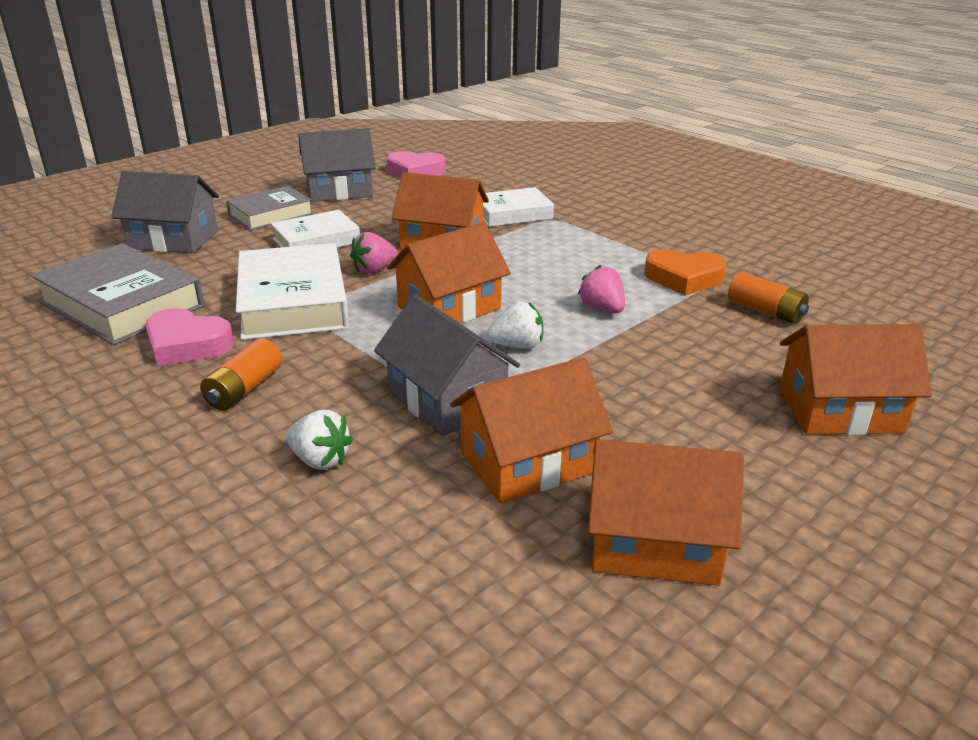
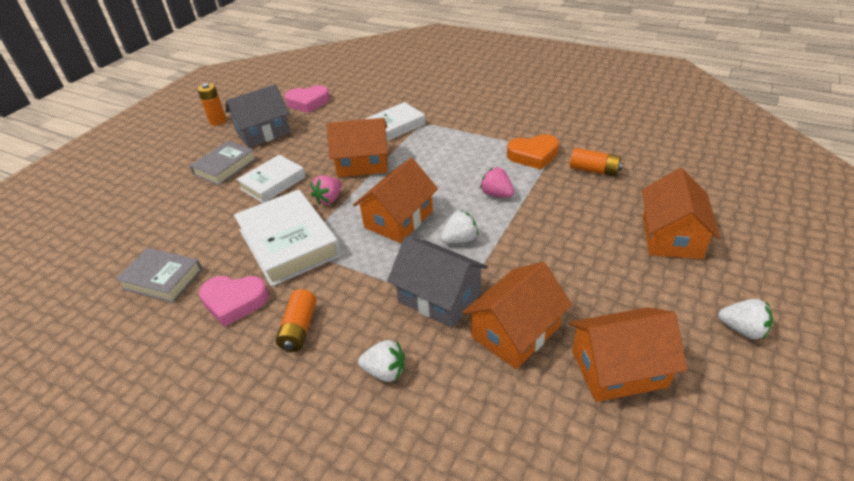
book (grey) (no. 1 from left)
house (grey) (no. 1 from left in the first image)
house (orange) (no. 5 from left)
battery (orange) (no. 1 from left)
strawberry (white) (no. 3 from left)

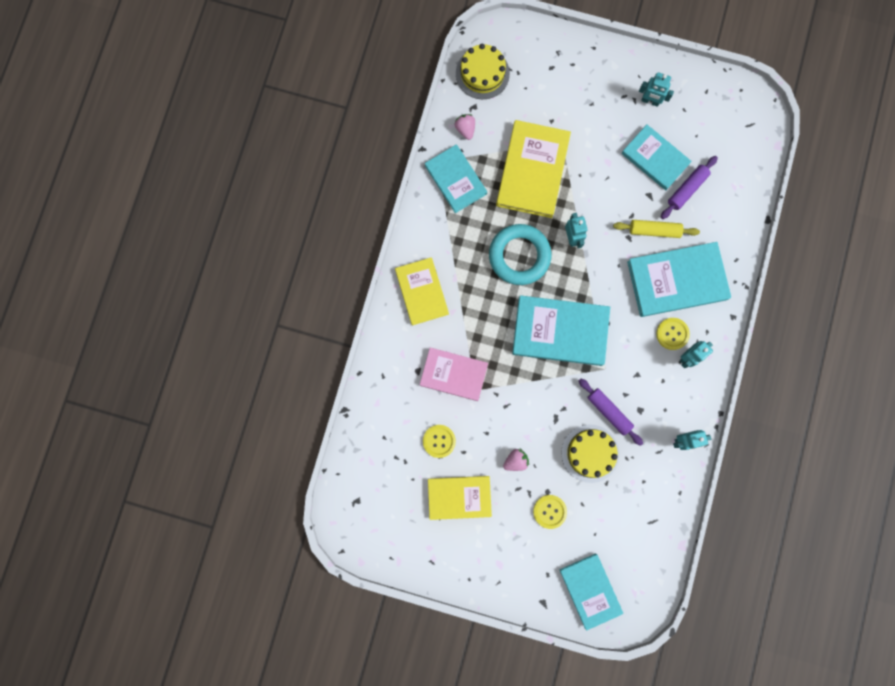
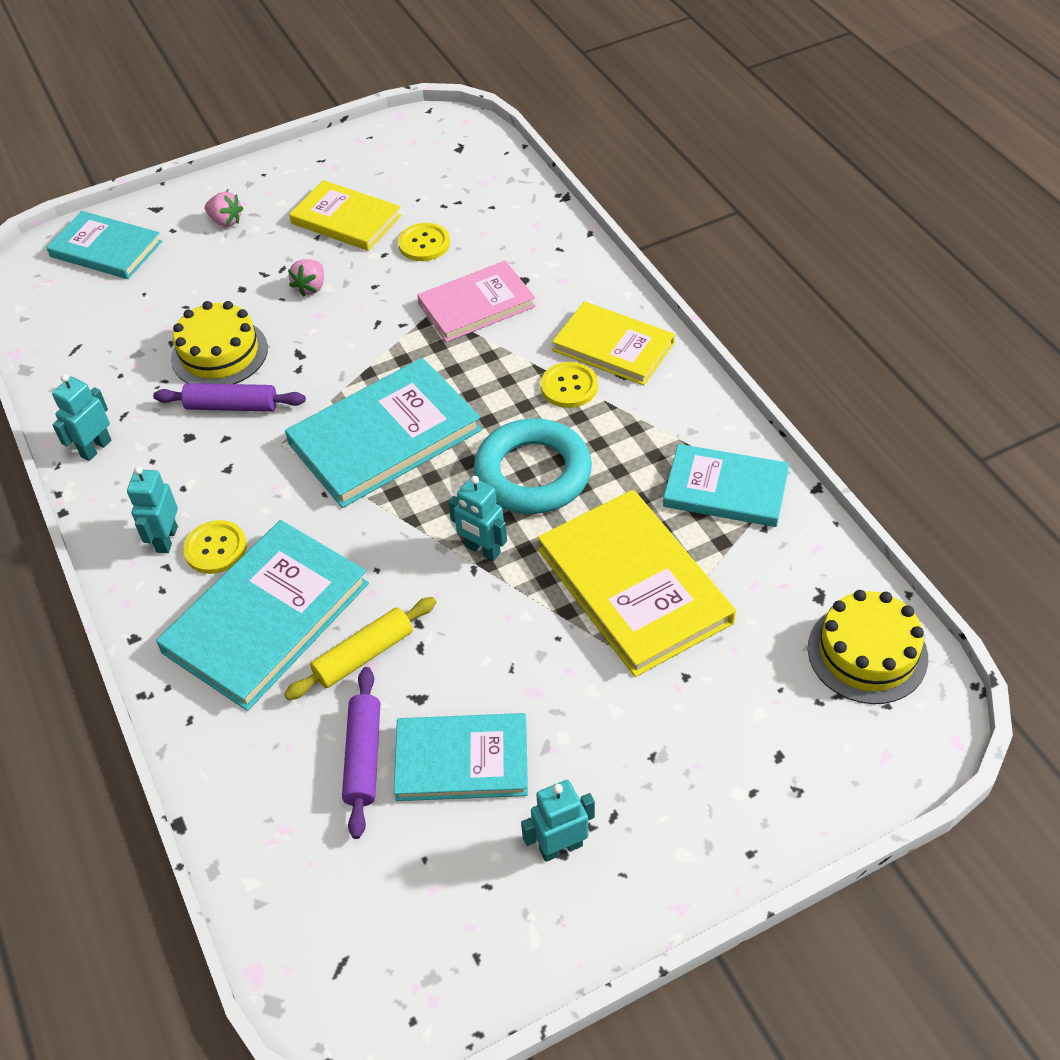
book (yellow) (no. 1 from left)
strawberry (pink) (no. 1 from left)
button (yellow) (no. 3 from left)

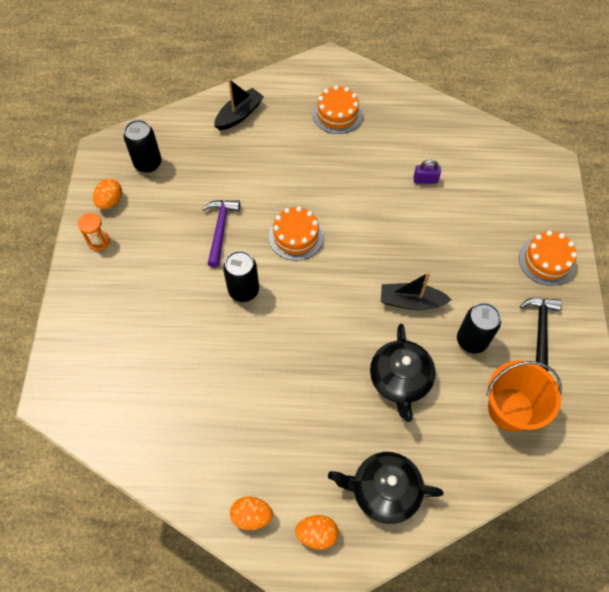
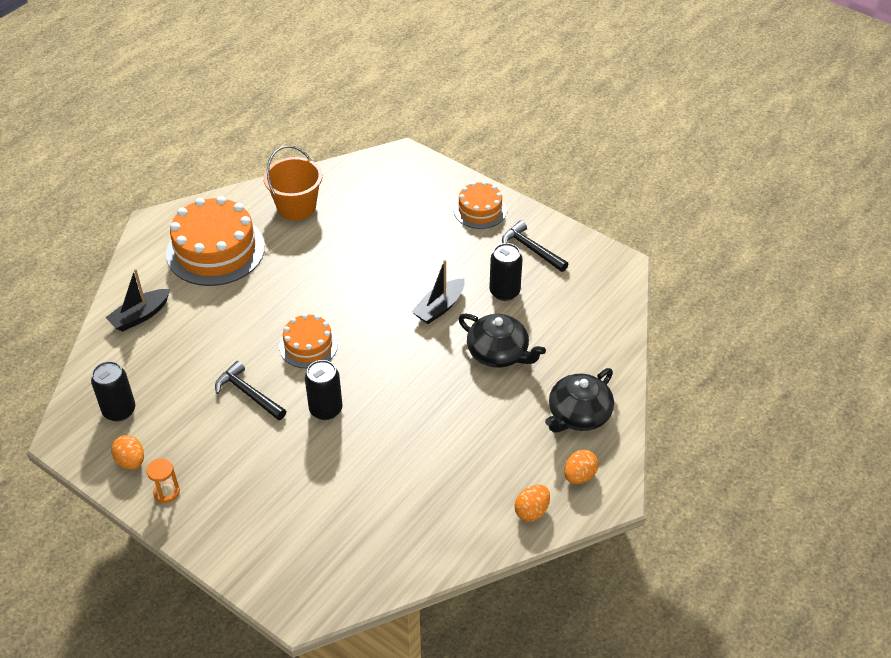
hammer (black) (no. 1 from left)
boat (black) (no. 1 from left)
cake (orange) (no. 1 from left)
padlock (purple)
bucket (orange)

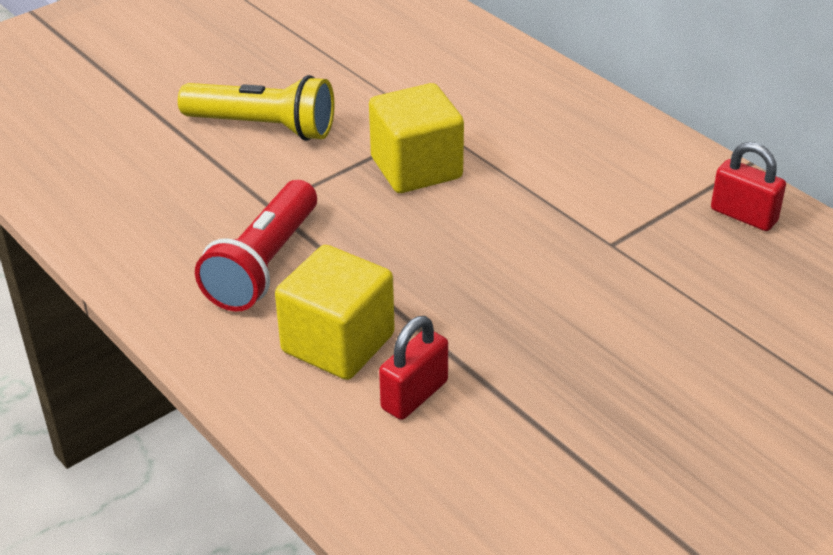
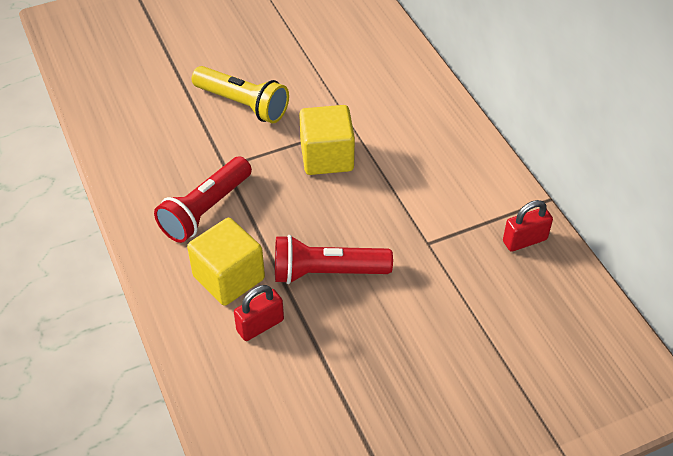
padlock (red) (no. 2 from left)
flashlight (red) (no. 2 from left)

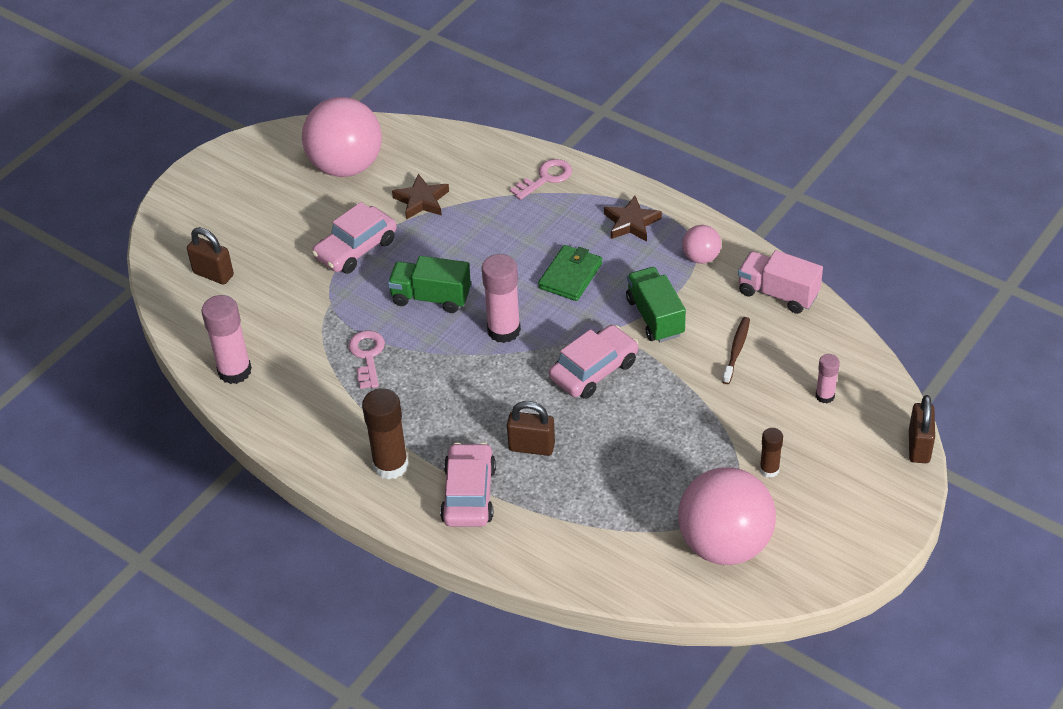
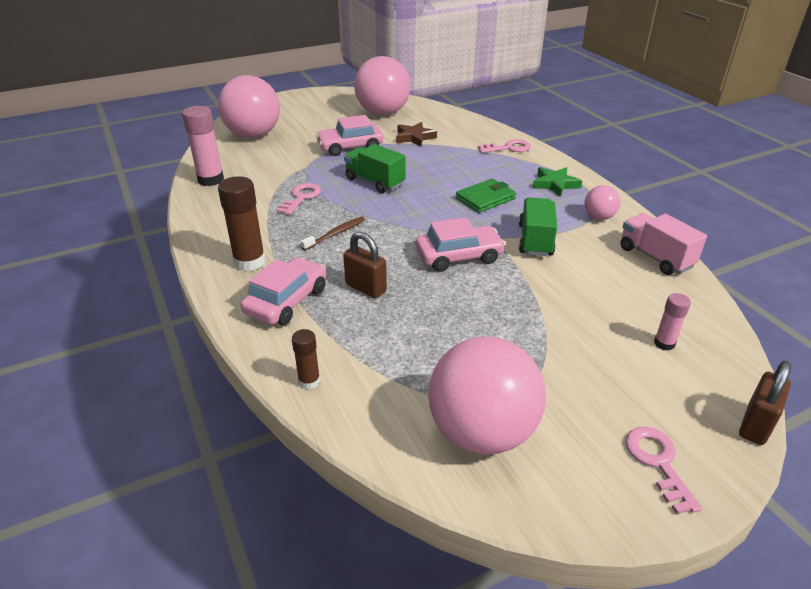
ball (pink) (no. 1 from left)
glue stick (pink) (no. 2 from left in the first image)
star (green)
toothbrush (brown)
glue stick (brown) (no. 2 from left)
key (pink) (no. 3 from left)

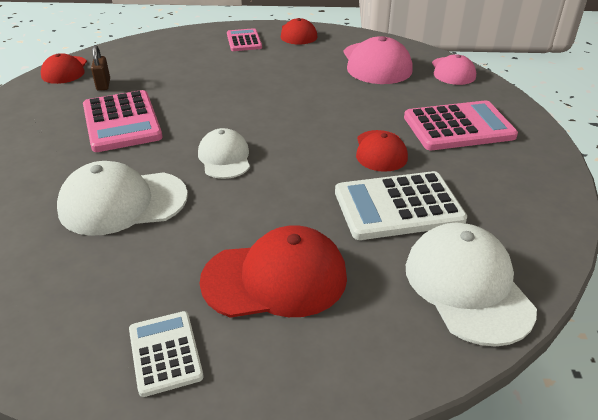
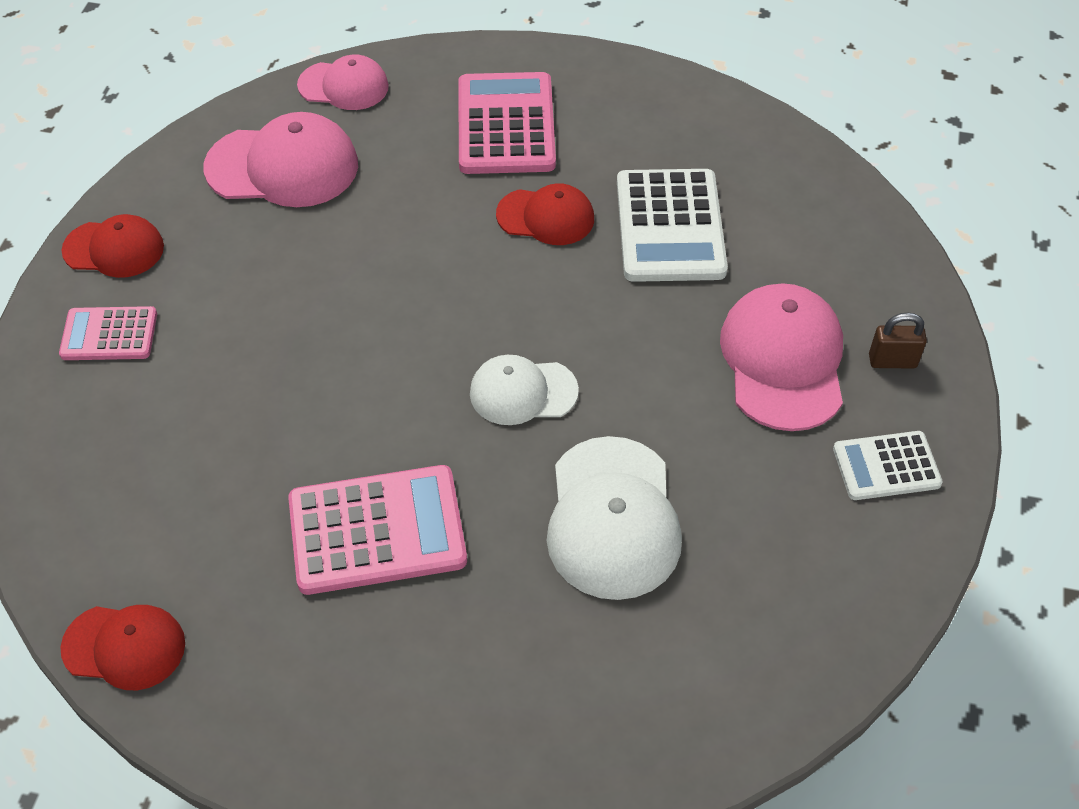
padlock (brown)
cap (pink) (no. 3 from left)
cap (white) (no. 3 from left in the first image)

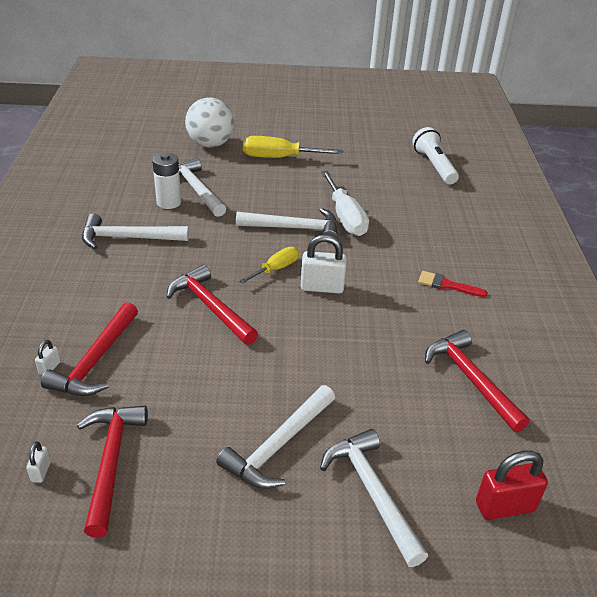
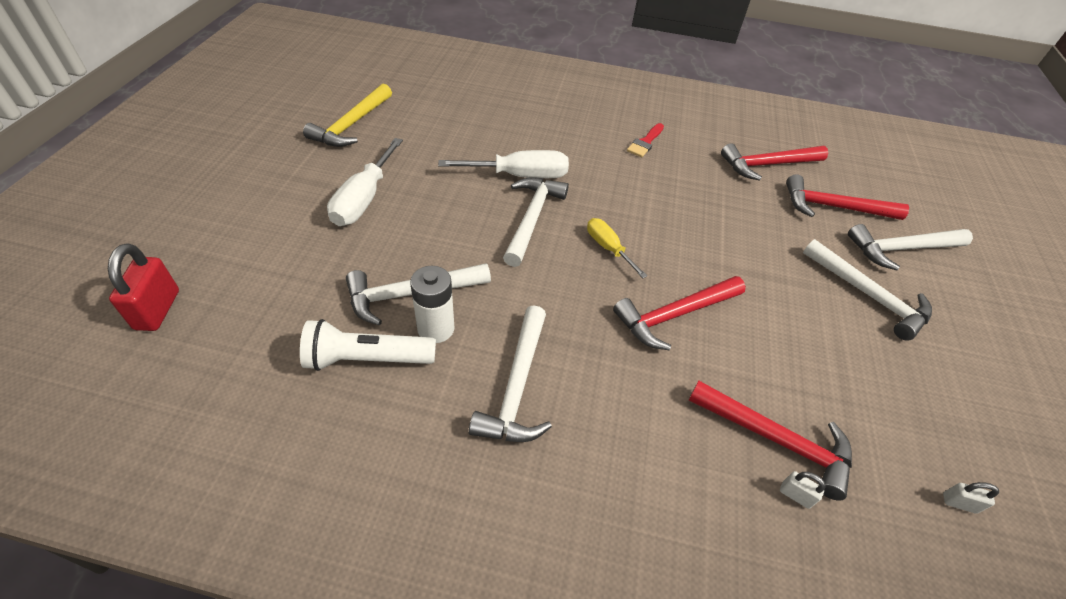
hammer (red) (no. 4 from left)
ball (white)
screwdriver (white) (no. 1 from left)
padlock (white) (no. 3 from left in the first image)
flashlight (white)
padlock (red)
hammer (yellow)

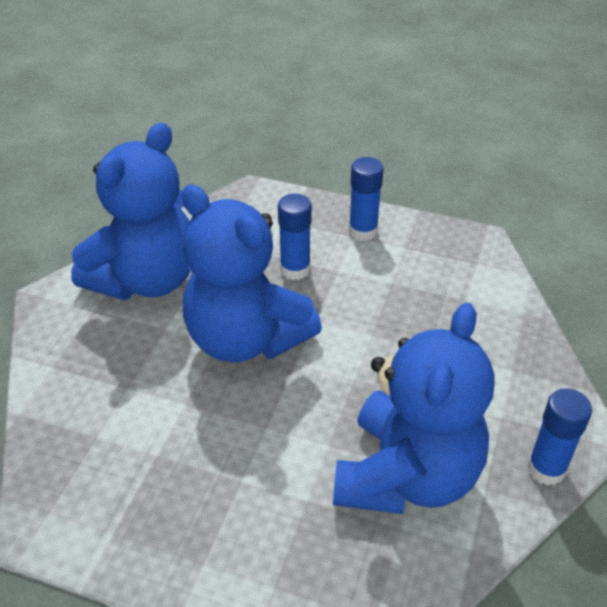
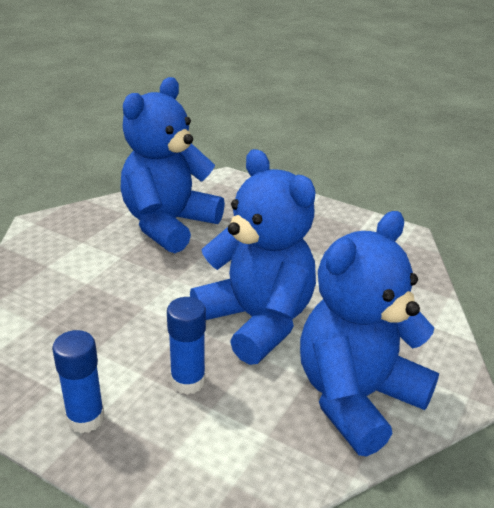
glue stick (blue) (no. 3 from left in the first image)

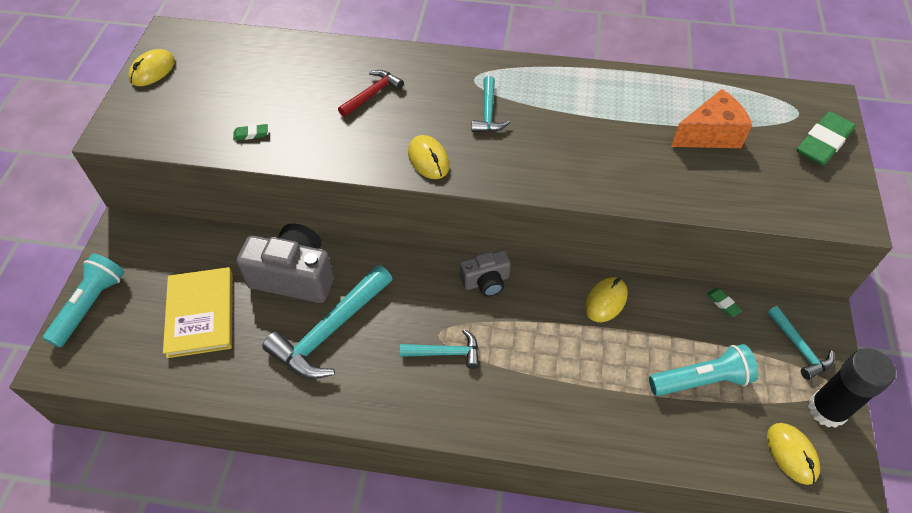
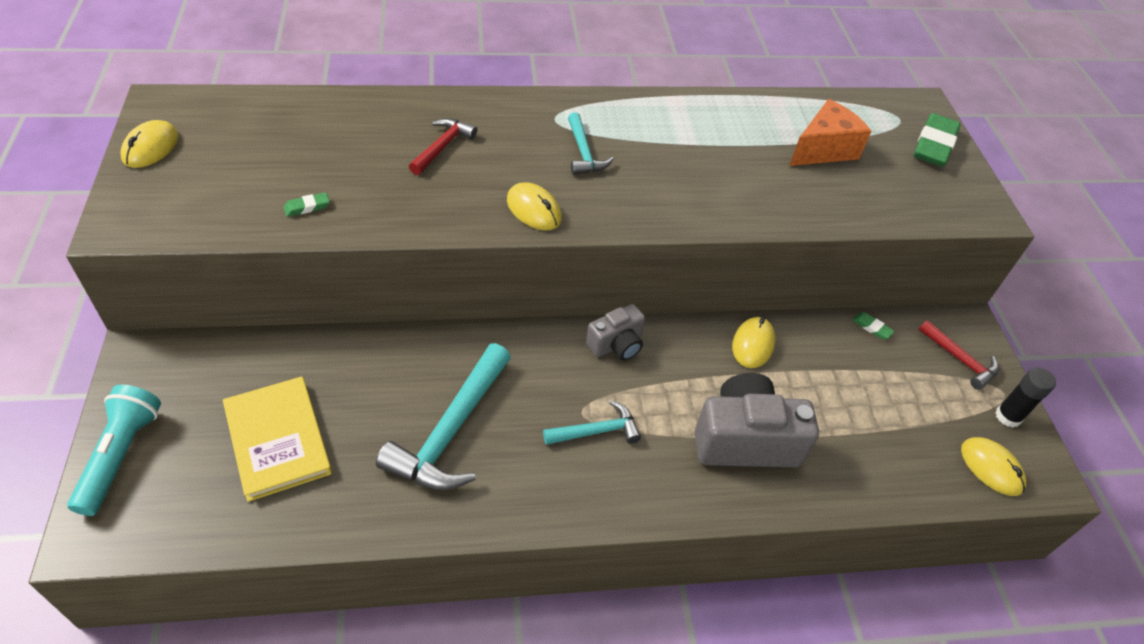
camera (grey) (no. 2 from left)
flashlight (turquoise) (no. 2 from left in the first image)
hammer (red) (no. 2 from left)
glue stick (black)

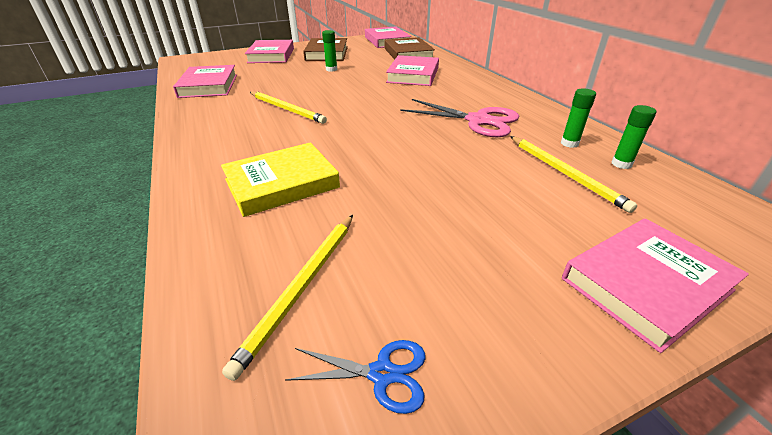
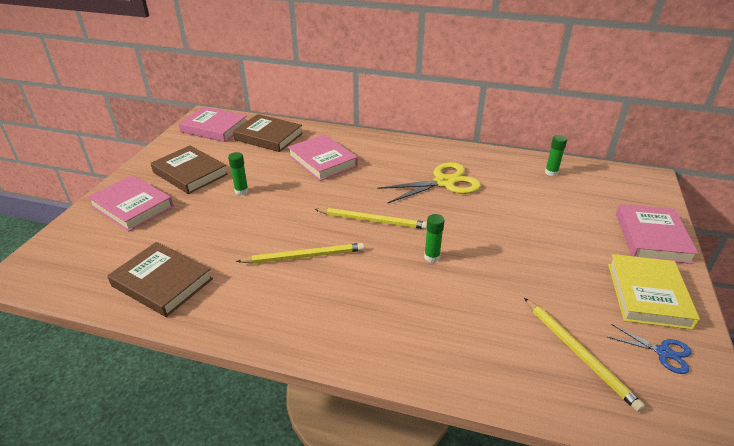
book (brown) (no. 1 from left)
book (yellow)
scissors (blue)
scissors (yellow)
pencil (yellow) (no. 2 from left)
glue stick (green) (no. 2 from left)

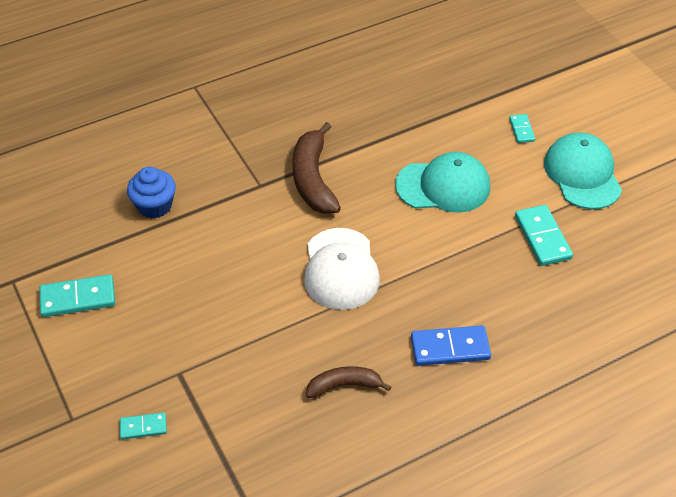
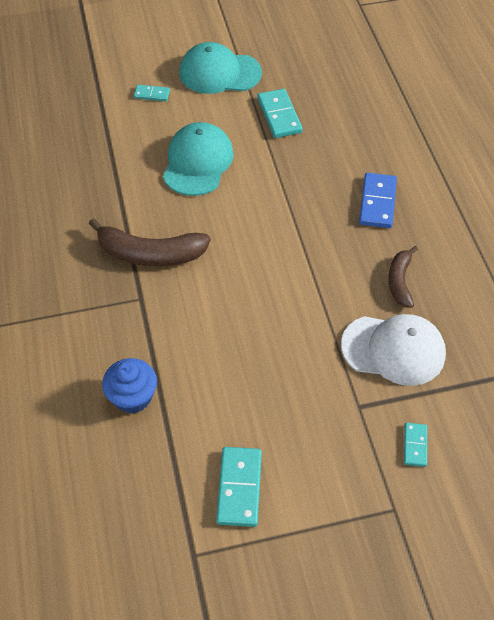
cap (white)
domino (turquoise) (no. 3 from left)

